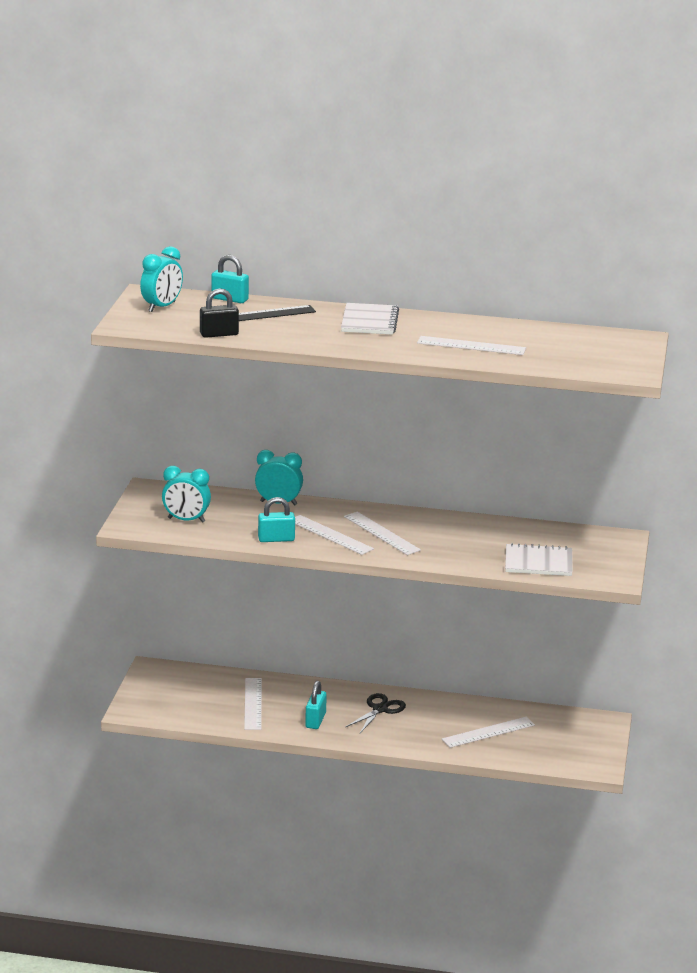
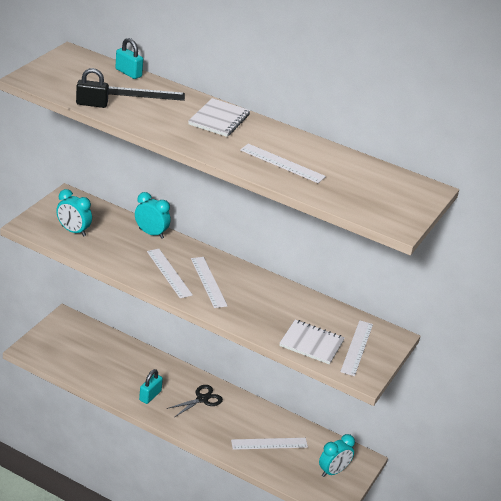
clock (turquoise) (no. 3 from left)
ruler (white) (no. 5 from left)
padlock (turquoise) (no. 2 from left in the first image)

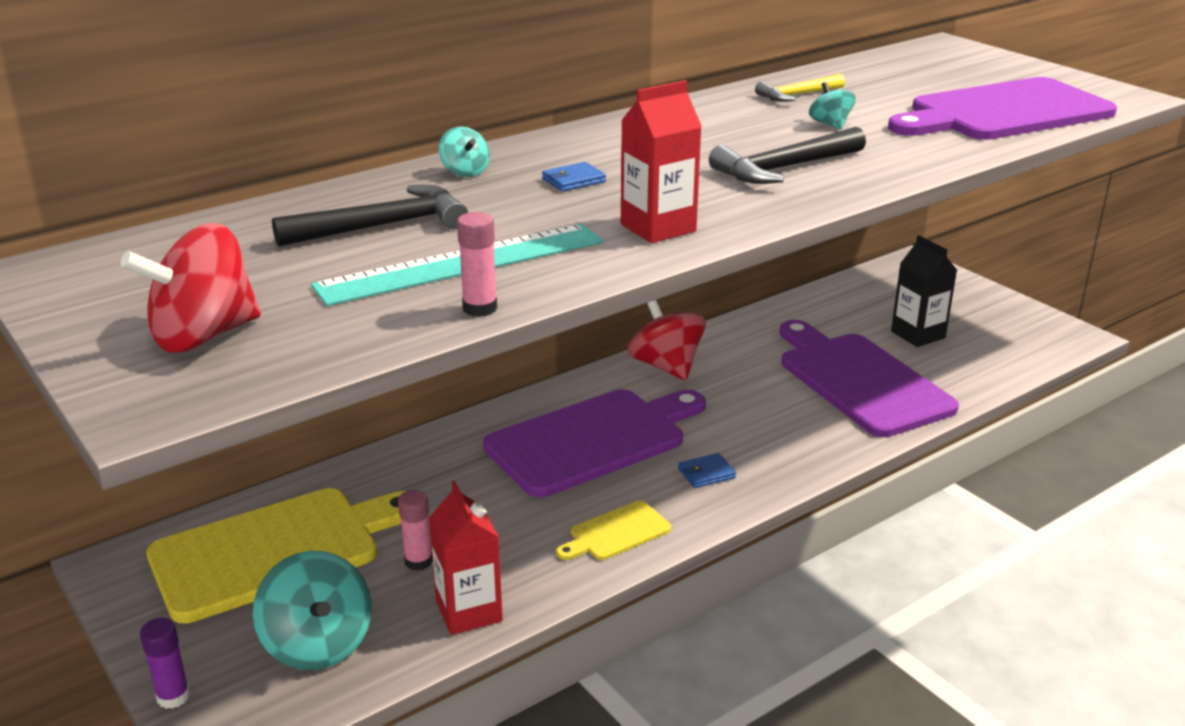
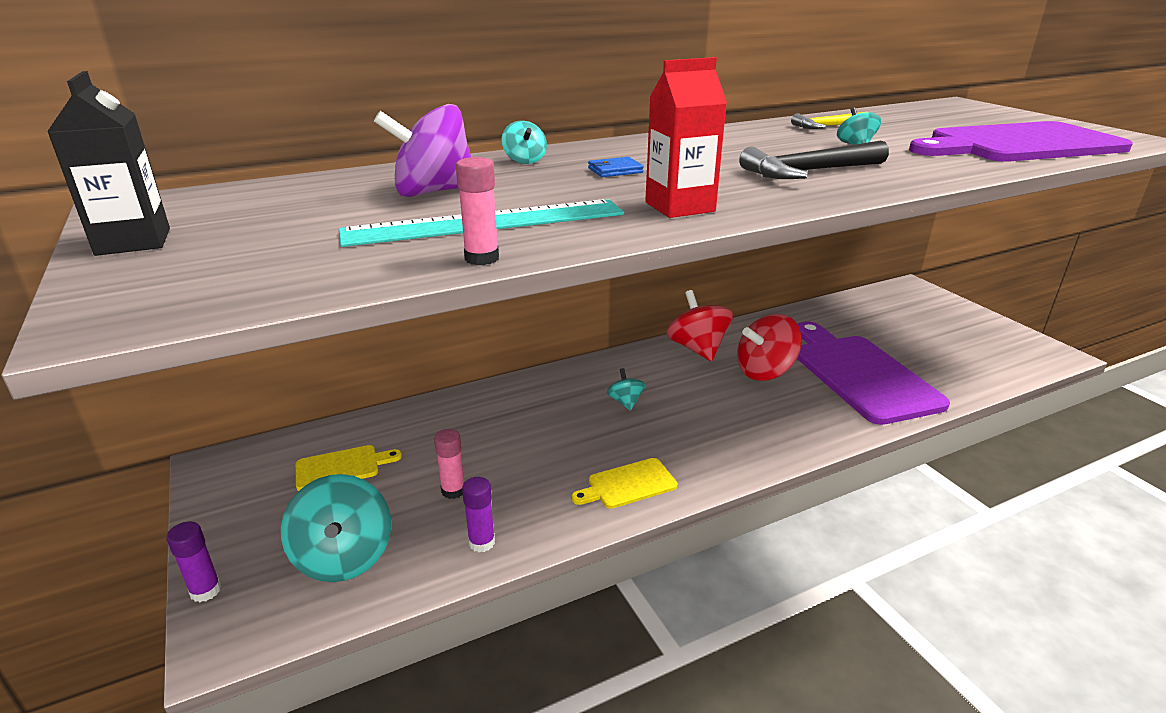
spinning top (red) (no. 2 from left)
cutting board (yellow) (no. 1 from left)
spinning top (purple)
glue stick (purple) (no. 2 from left)
spinning top (turquoise) (no. 3 from left)
wallet (blue) (no. 2 from left in the first image)
carton (black)

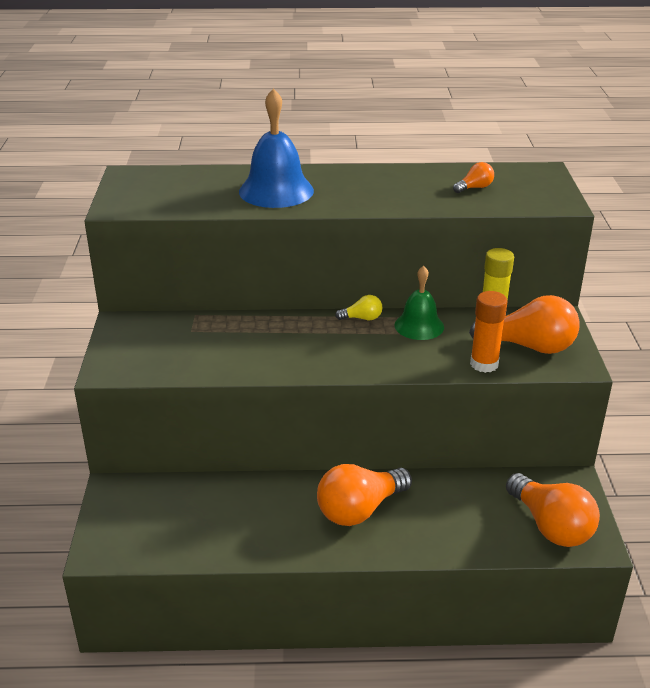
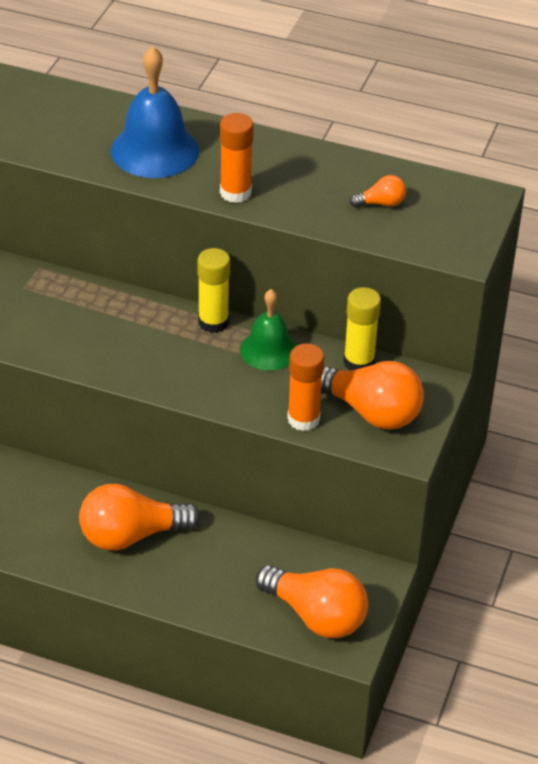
glue stick (yellow) (no. 1 from left)
light bulb (orange) (no. 2 from left)
glue stick (orange) (no. 1 from left)

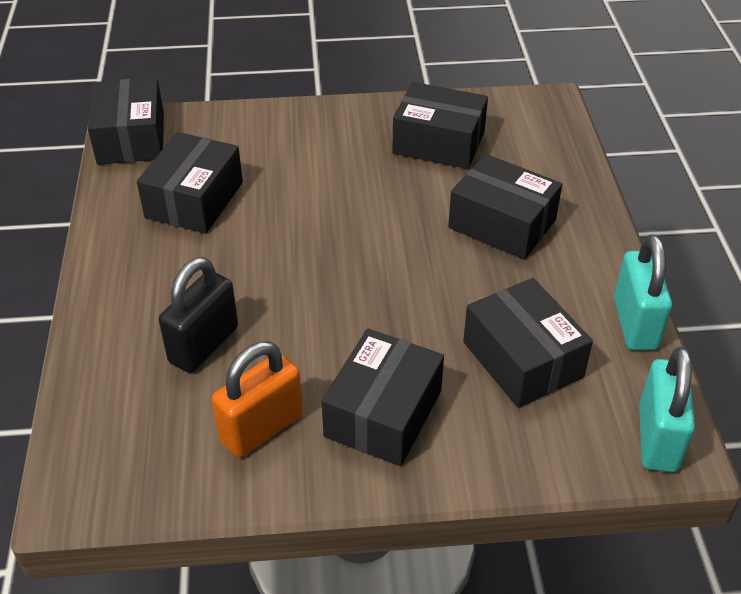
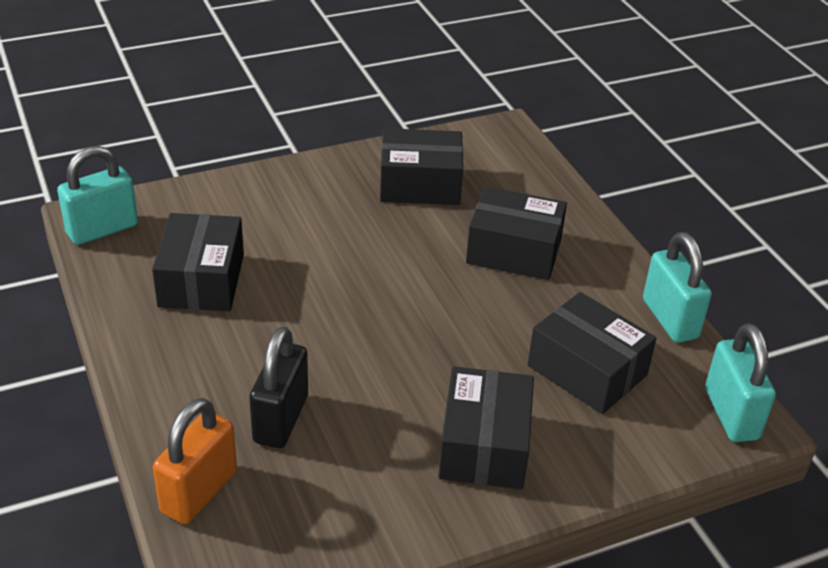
padlock (turquoise) (no. 1 from left)
padlock (orange)

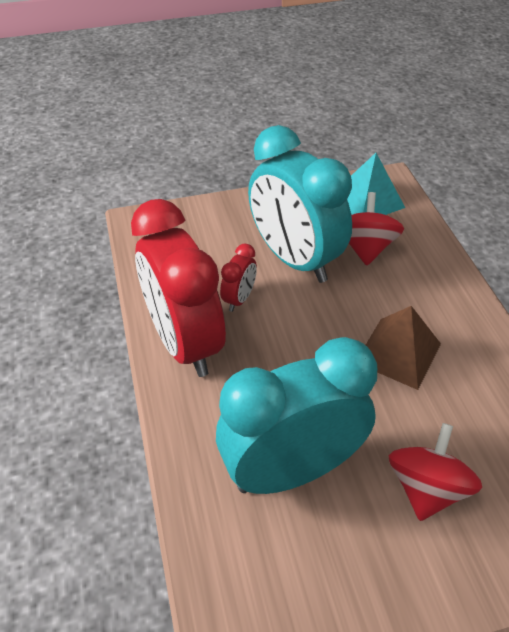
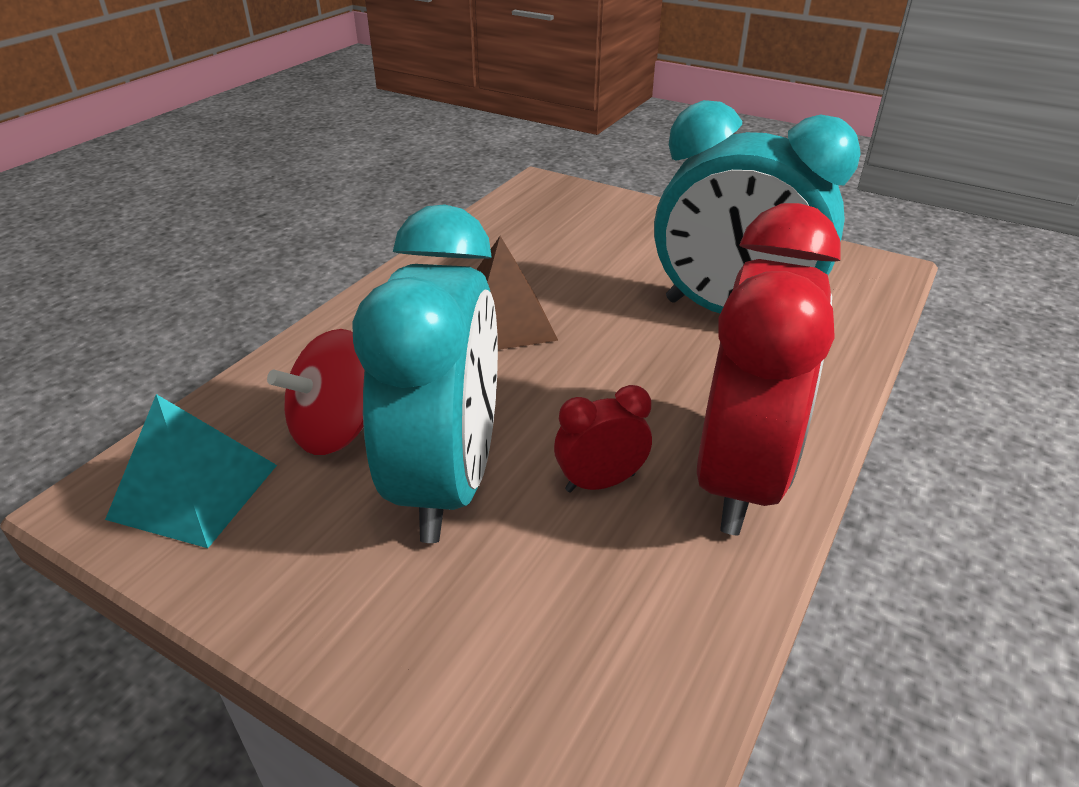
spinning top (red) (no. 2 from left in the first image)

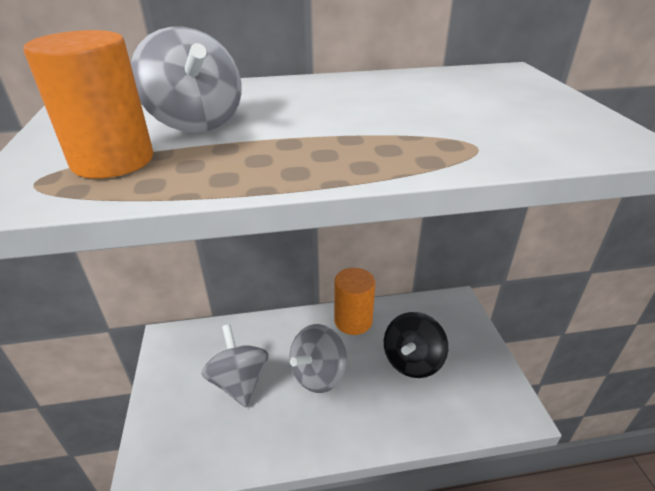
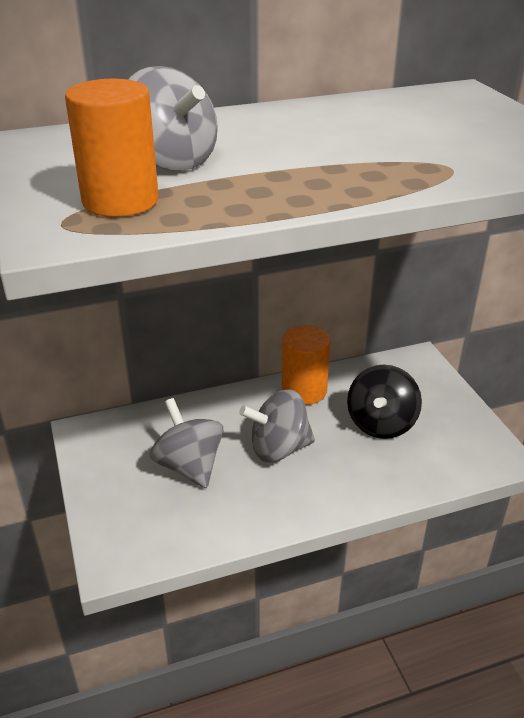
spinning top (grey) (no. 3 from left)

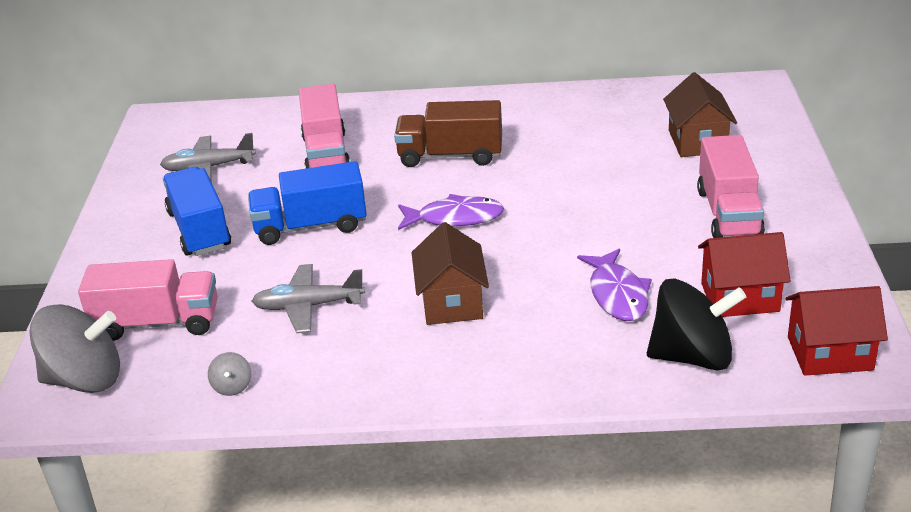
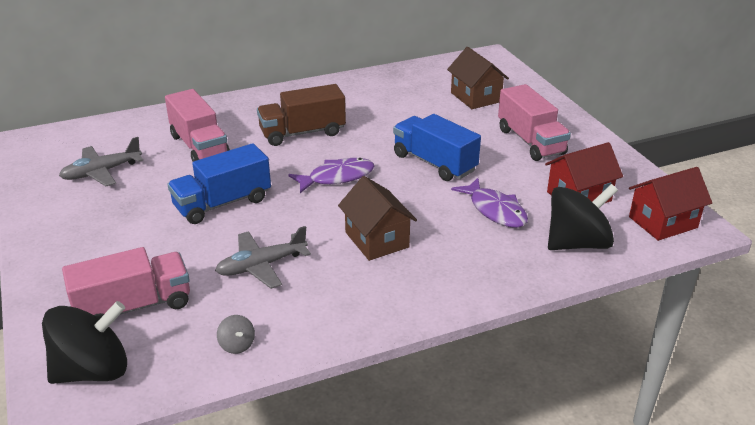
spinning top (black) (no. 1 from left)
truck (blue) (no. 2 from left)

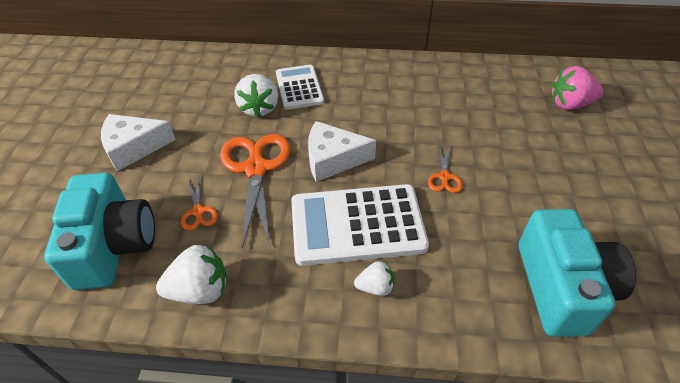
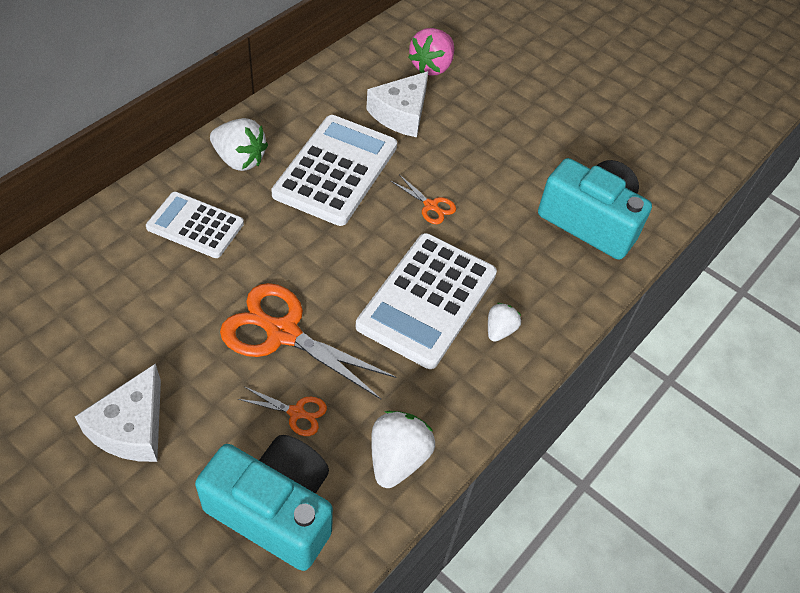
strawberry (white) (no. 1 from left)
cheese (white) (no. 2 from left)
calculator (white) (no. 2 from left)

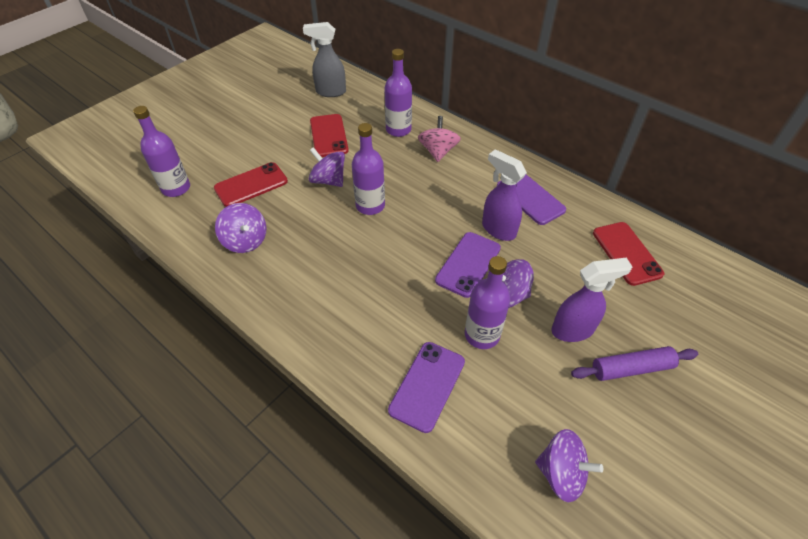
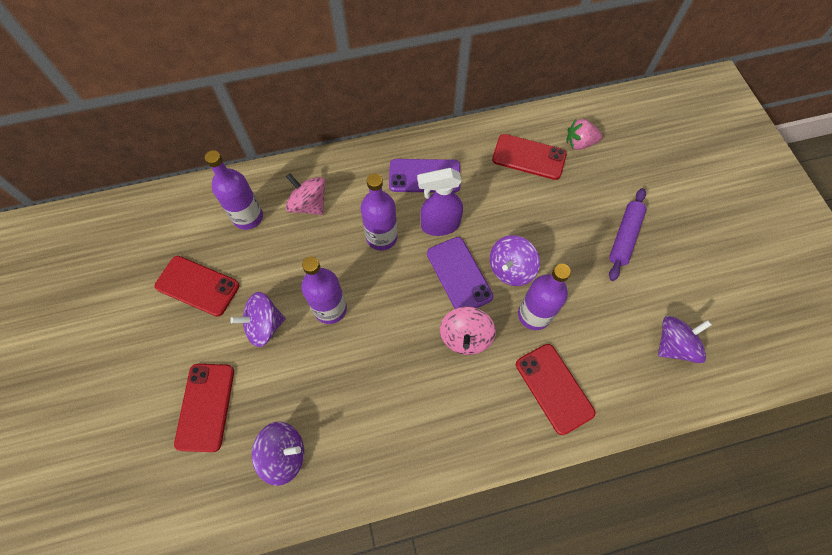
bottle (purple) (no. 3 from left)
spray bottle (grey)
phone (red) (no. 4 from left)
spray bottle (purple) (no. 2 from left in the first image)
spinning top (pink) (no. 2 from left)
strawberry (pink)

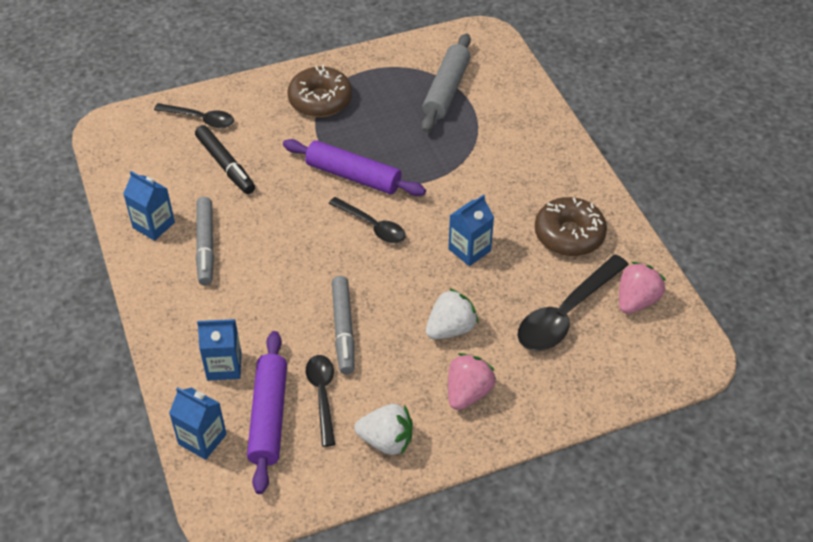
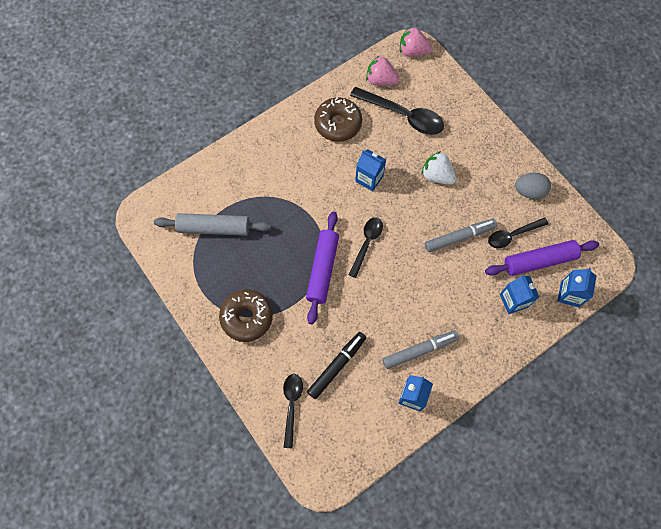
egg (grey)
strawberry (pink) (no. 2 from left)

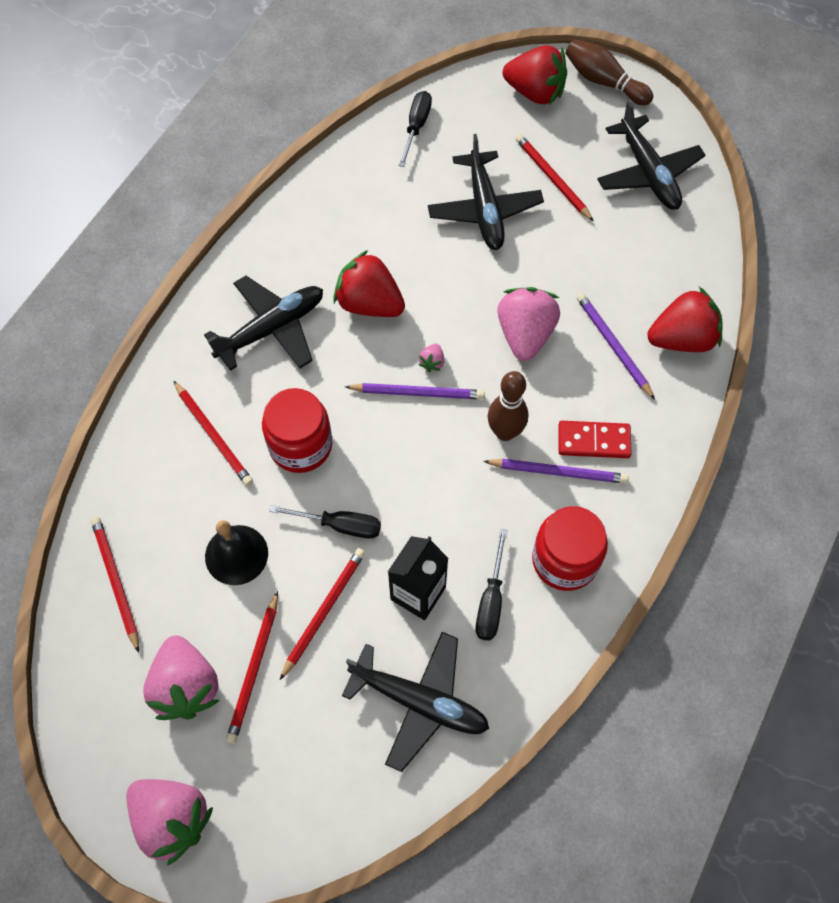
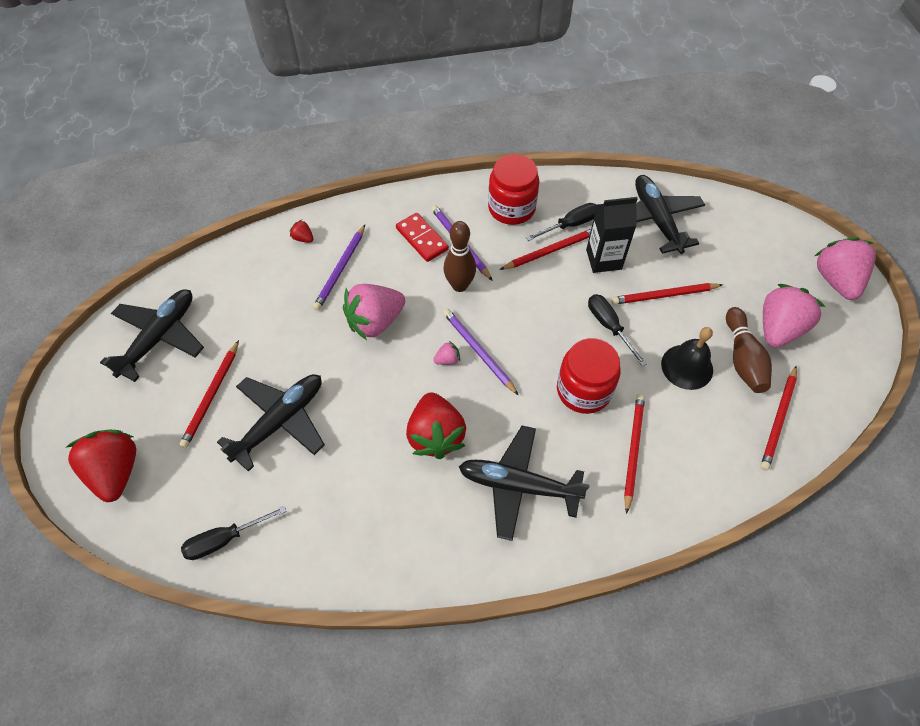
pencil (red) (no. 2 from left)
bowling pin (brown) (no. 2 from left)
strawberry (red) (no. 2 from left)

